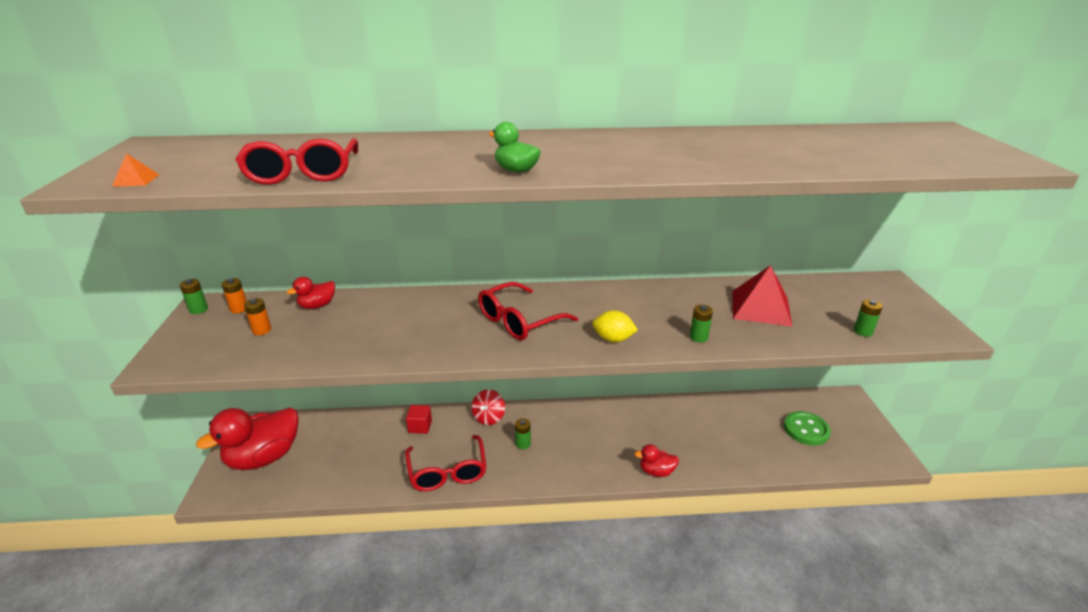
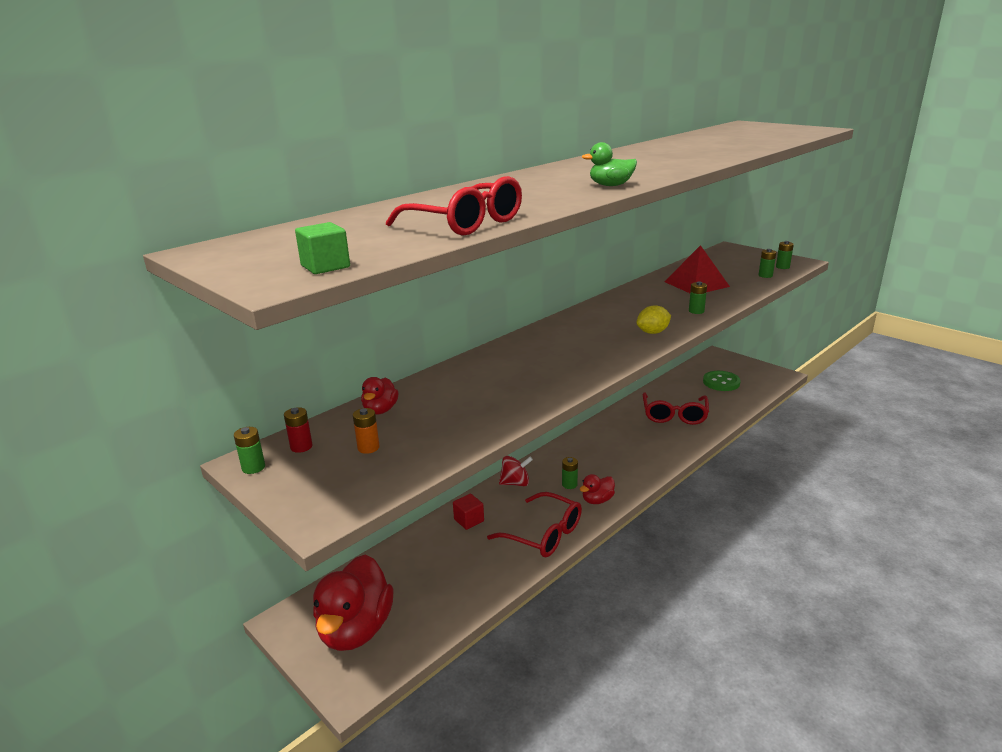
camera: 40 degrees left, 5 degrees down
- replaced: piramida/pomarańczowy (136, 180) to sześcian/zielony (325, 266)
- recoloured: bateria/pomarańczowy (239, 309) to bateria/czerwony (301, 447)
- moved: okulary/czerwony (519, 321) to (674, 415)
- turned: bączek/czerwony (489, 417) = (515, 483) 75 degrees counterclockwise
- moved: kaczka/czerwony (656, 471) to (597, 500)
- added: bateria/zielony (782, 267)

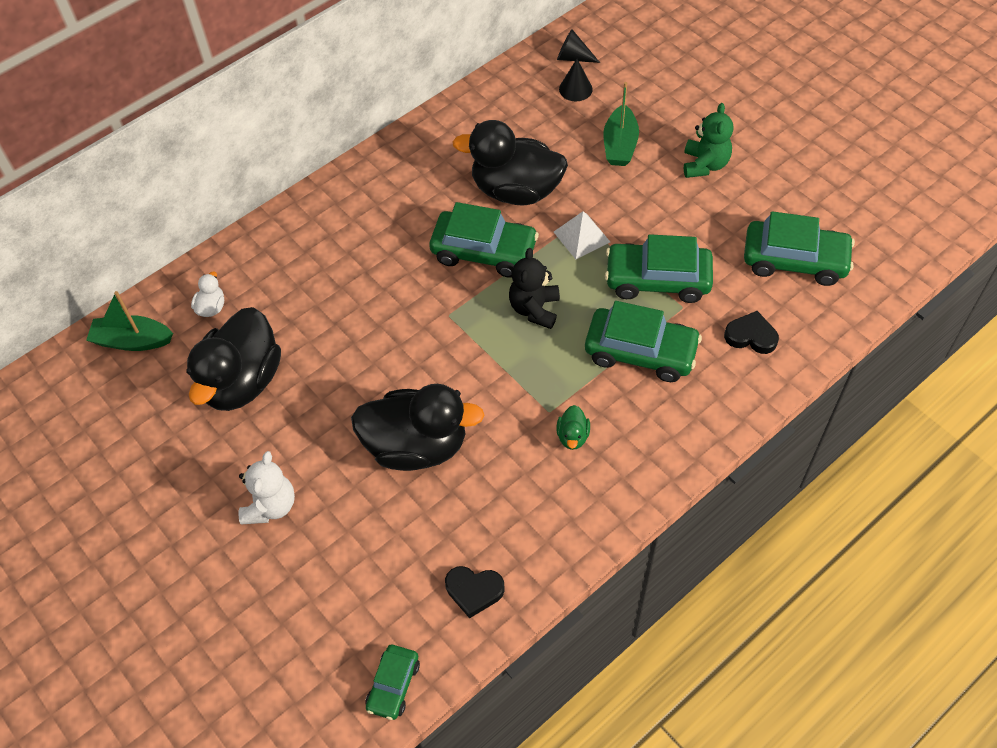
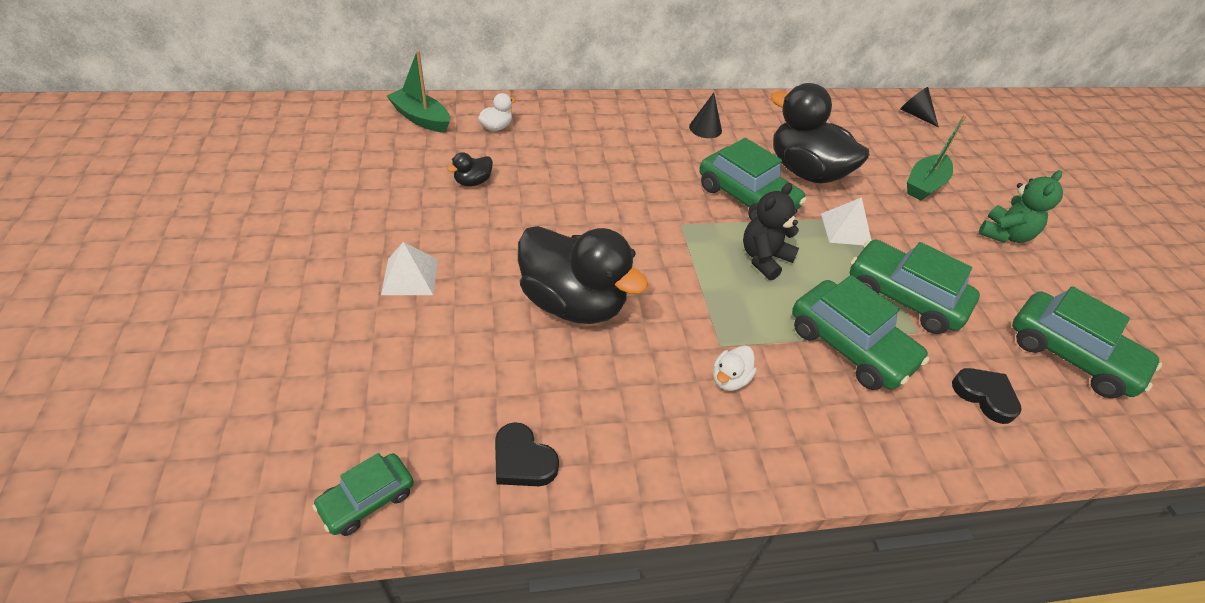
camera: 25 degrees right, 10 degrees down
- moved: stożek/czarny (575, 89) to (705, 128)
- resized: kaczka/czarny (242, 382) = (473, 182) x0.41
- recoloured: kaczka/zielony (572, 436) to kaczka/biały (729, 379)
- replaced: miś/biały (270, 506) to piramida/biały (410, 276)

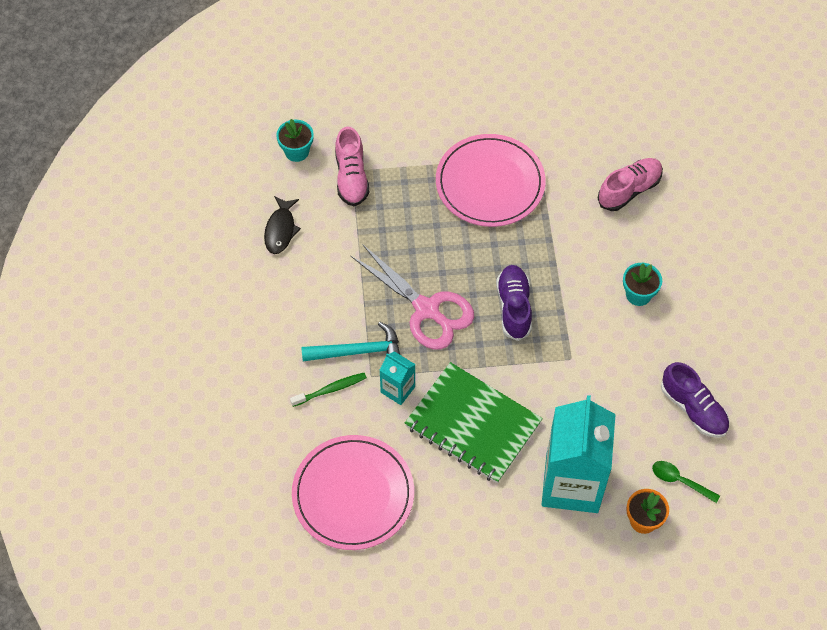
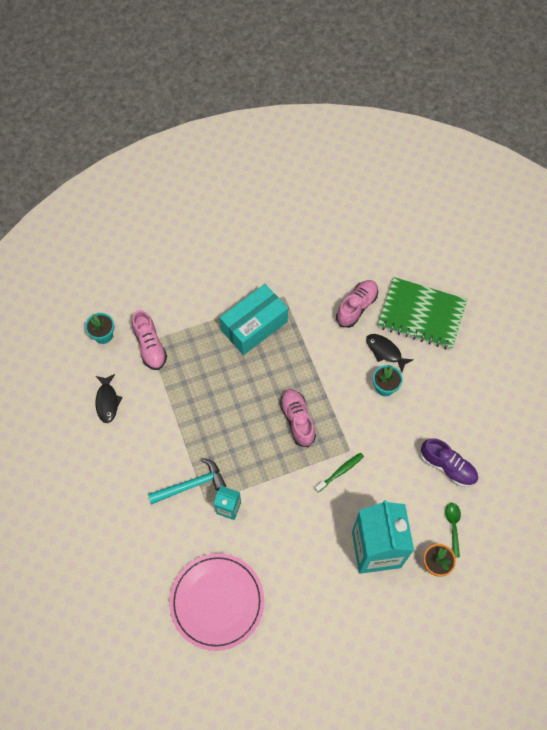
camera: 15 degrees left, 5 degrees up
- replaced: talerz/różowy (490, 183) to pudełko/turkusowy (254, 326)
- removed: nożyczki/różowy (427, 310)
- recoloured: but/fioletowy (514, 307) to but/różowy (297, 420)
- moved: zeszyt/zielony (473, 424) to (421, 315)
- moved: szczoteczka do zębów/zielony (330, 390) to (340, 472)
- turned: łyżka/zielony (680, 481) = (453, 526) 75 degrees clockwise
- added: ryba/czarny (385, 351)

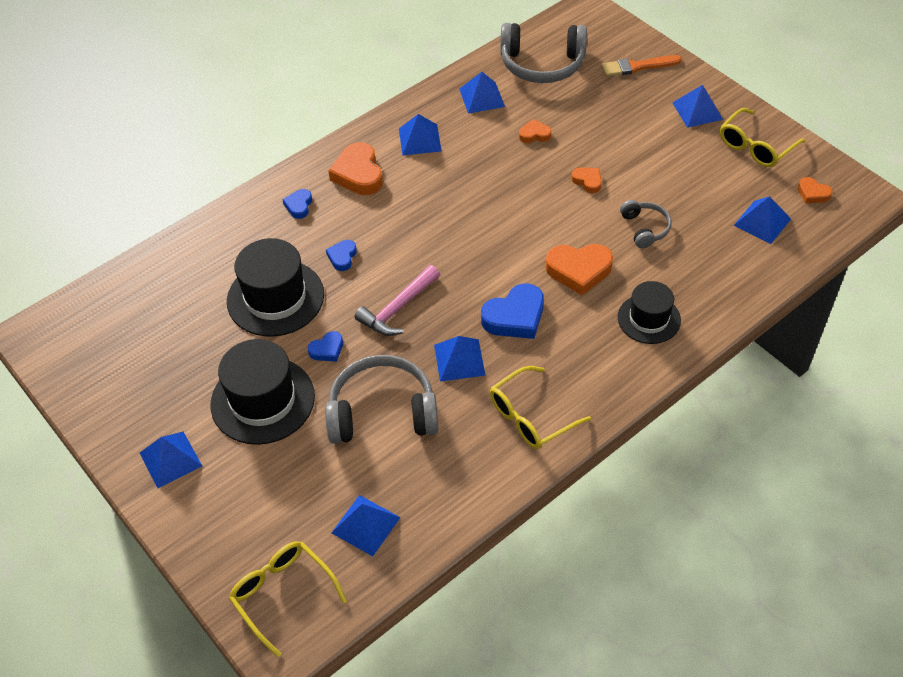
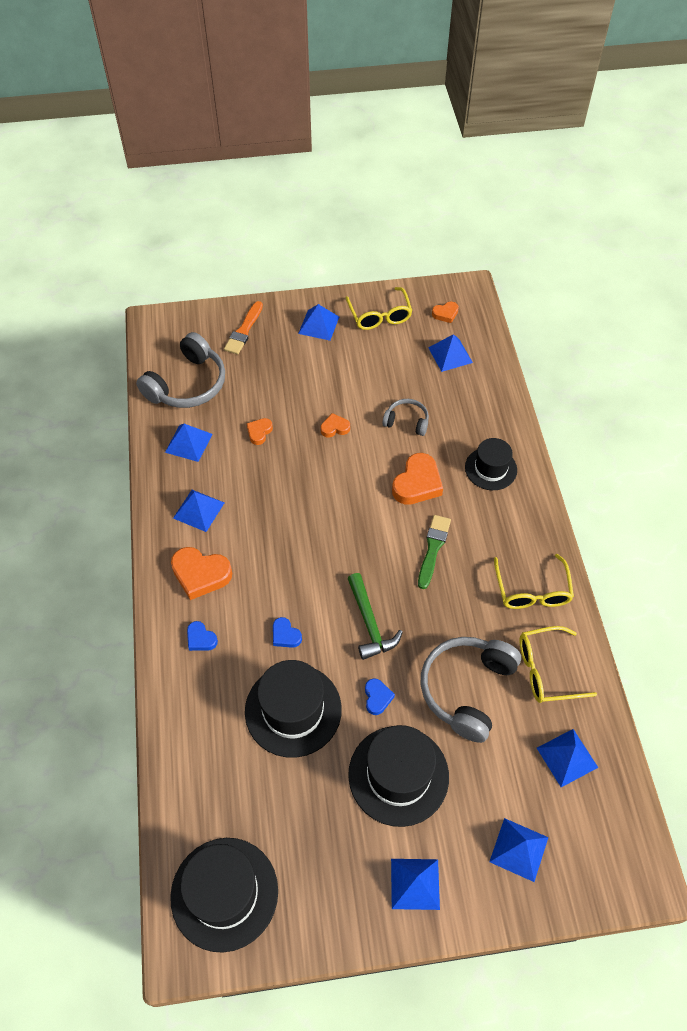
camera: 60 degrees left, 5 degrees up
- recoloured: młotek/różowy (398, 308) to młotek/zielony (370, 623)
- replaced: serce/niebieski (515, 317) to pędzel/zielony (433, 548)
- moved: piramida/niebieski (459, 360) to (519, 849)
- moved: okulary/żółty (282, 594) to (546, 670)
- added: kapelusz/czarny (224, 893)

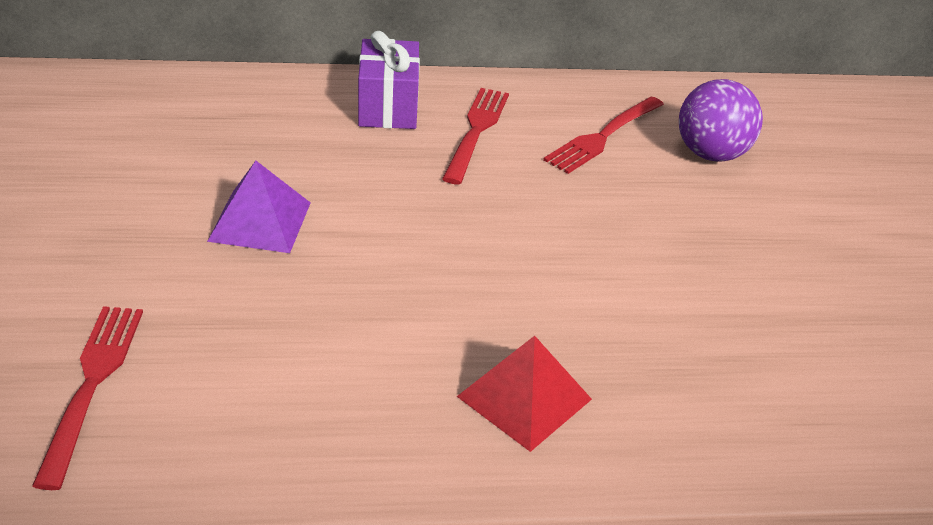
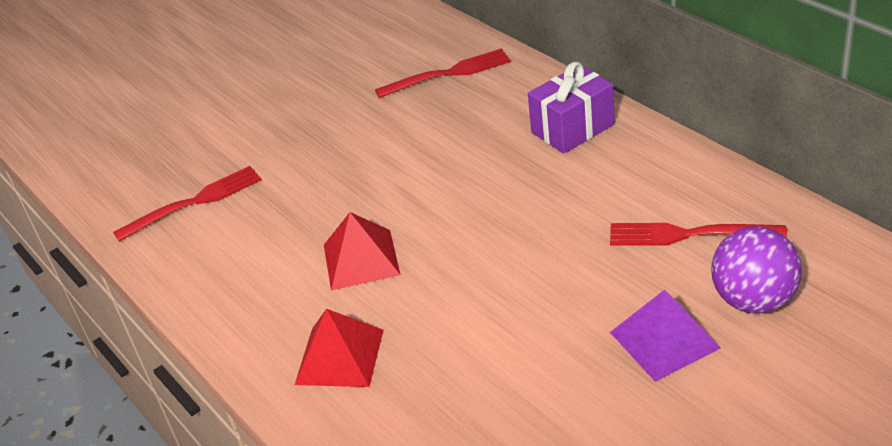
camera: 65 degrees right, 0 degrees up
- moved: widelec/czerwony (476, 131) to (448, 74)
- moved: piramida/fioletowy (260, 221) to (664, 340)
- added: piramida/czerwony (361, 259)

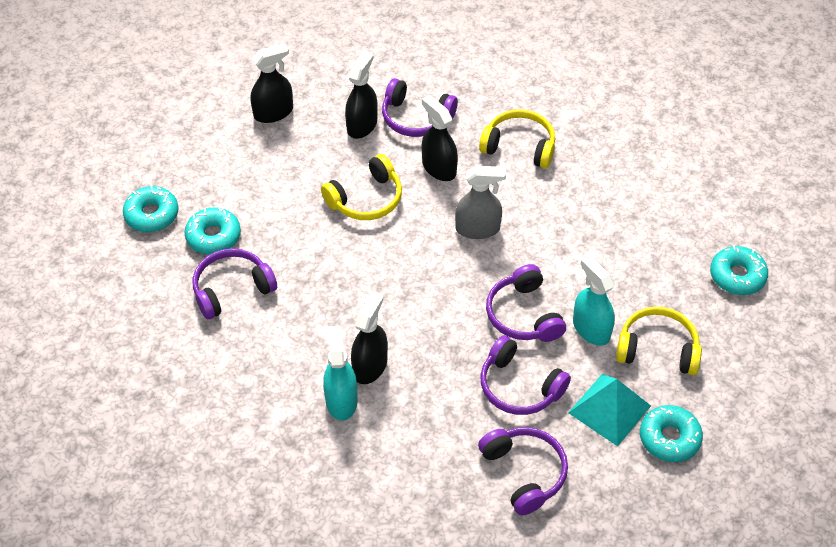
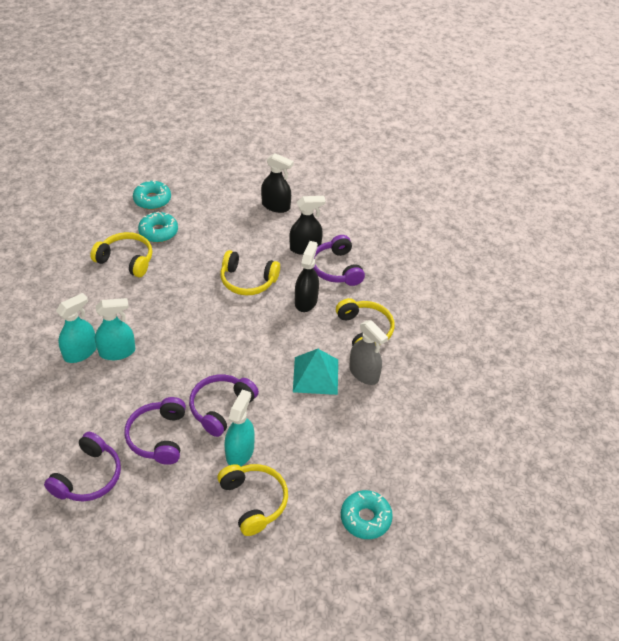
camera: 50 degrees right, 5 degrees down
- moved: spryskiwacz/szary (477, 229) to (364, 373)
- recoloured: słuchawki/fioletowy (232, 289) to słuchawki/żółty (126, 260)
- recoloured: spryskiwacz/czarny (370, 366) to spryskiwacz/turkusowy (117, 352)
- moved: piramida/turkusowy (609, 409) to (315, 375)
- removed: donut/turkusowy (669, 438)

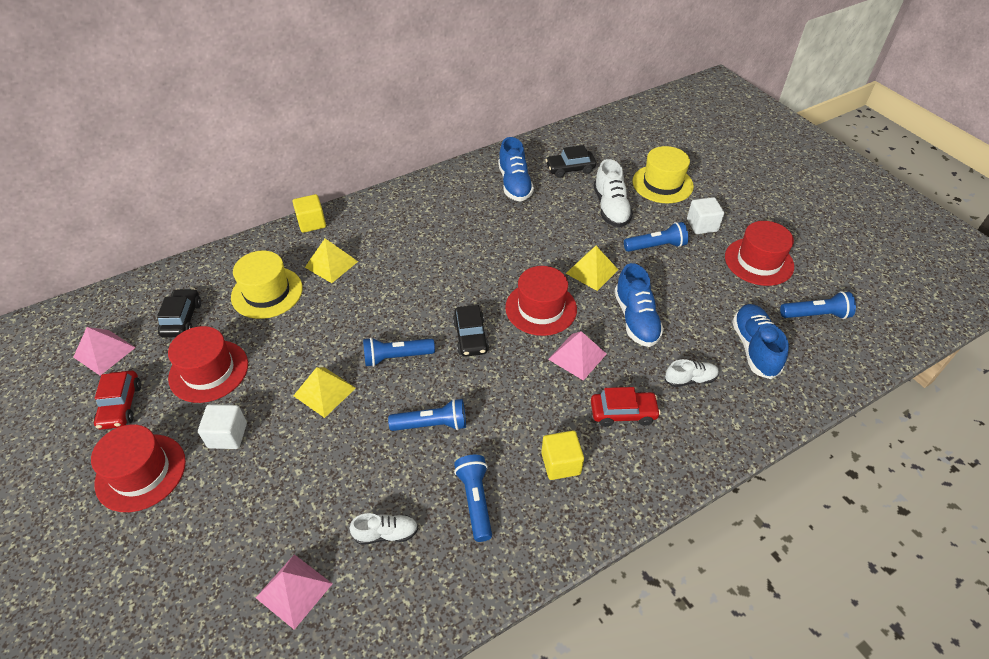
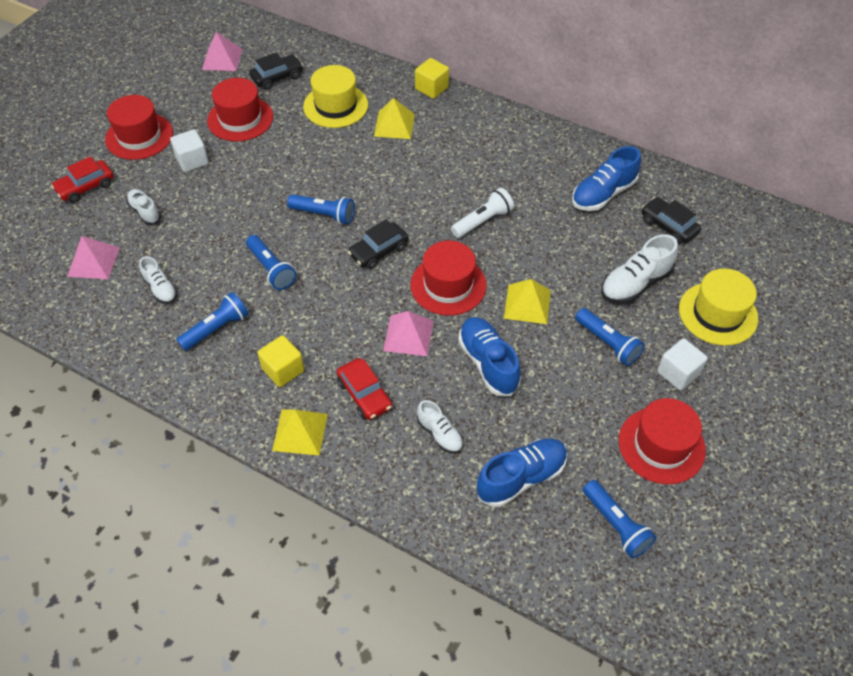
camera: 60 degrees right, 5 degrees up
- turned: but/niebieski (636, 319) = (488, 363) 105 degrees clockwise
- turned: latarka/niebieski (396, 357) = (324, 215) 150 degrees clockwise
- moved: piramida/żółty (324, 392) to (300, 432)
- moved: samochód/czerwony (121, 405) to (86, 187)
- added: latarka/biały (483, 221)
- added: but/biały (145, 212)

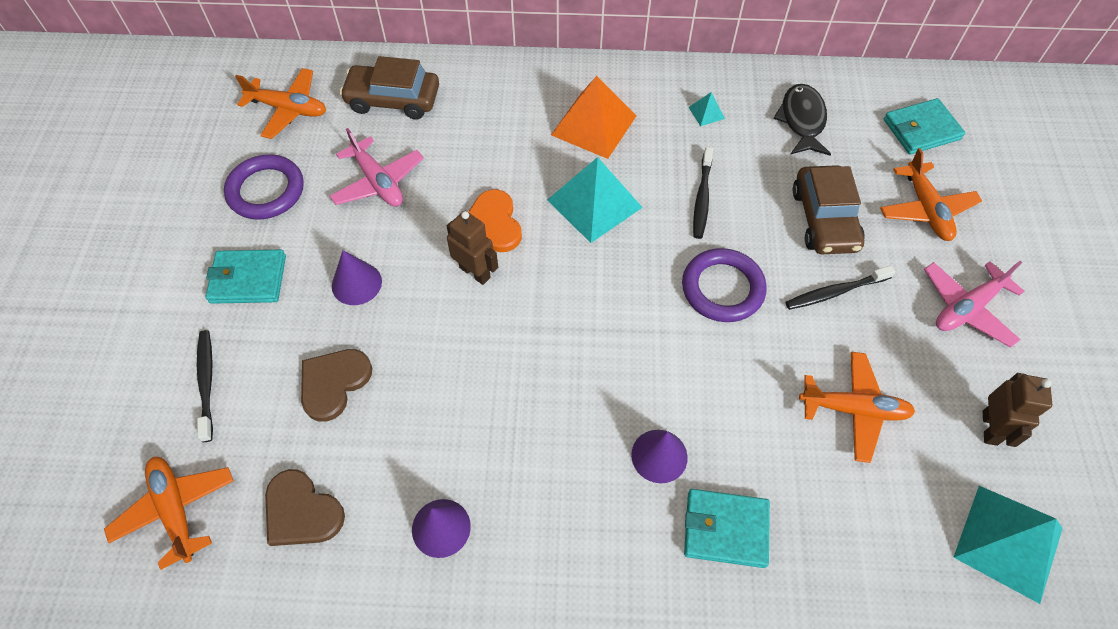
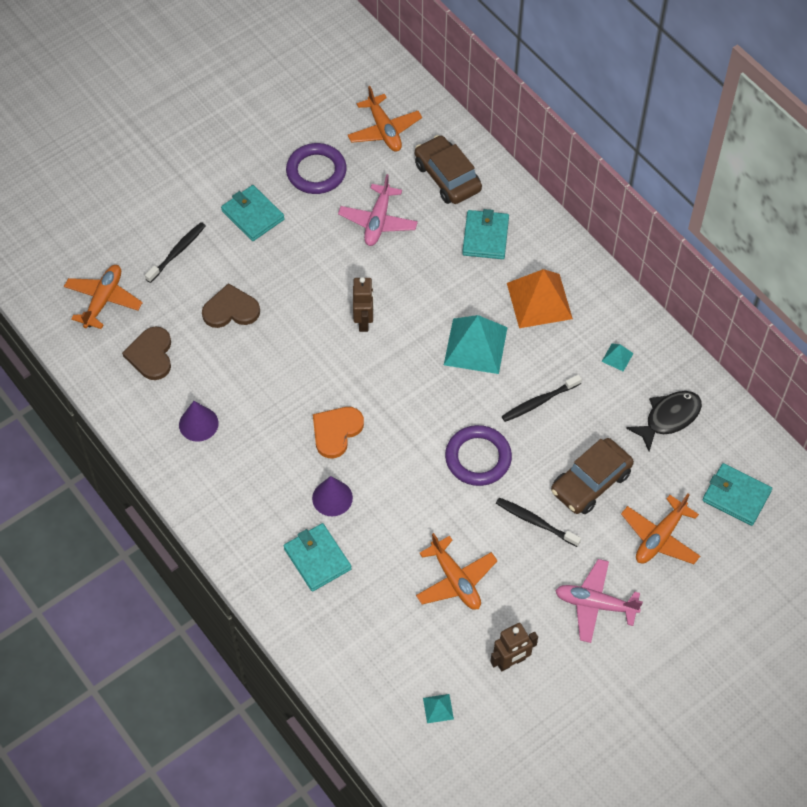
camera: 50 degrees right, 0 degrees up
- moved: serce/pomarańczowy (493, 224) to (336, 431)
- removed: stożek/fioletowy (356, 283)
- resized: piramida/turkusowy (1008, 542) = (438, 708) x0.43
- added: portfel/turkusowy (485, 237)

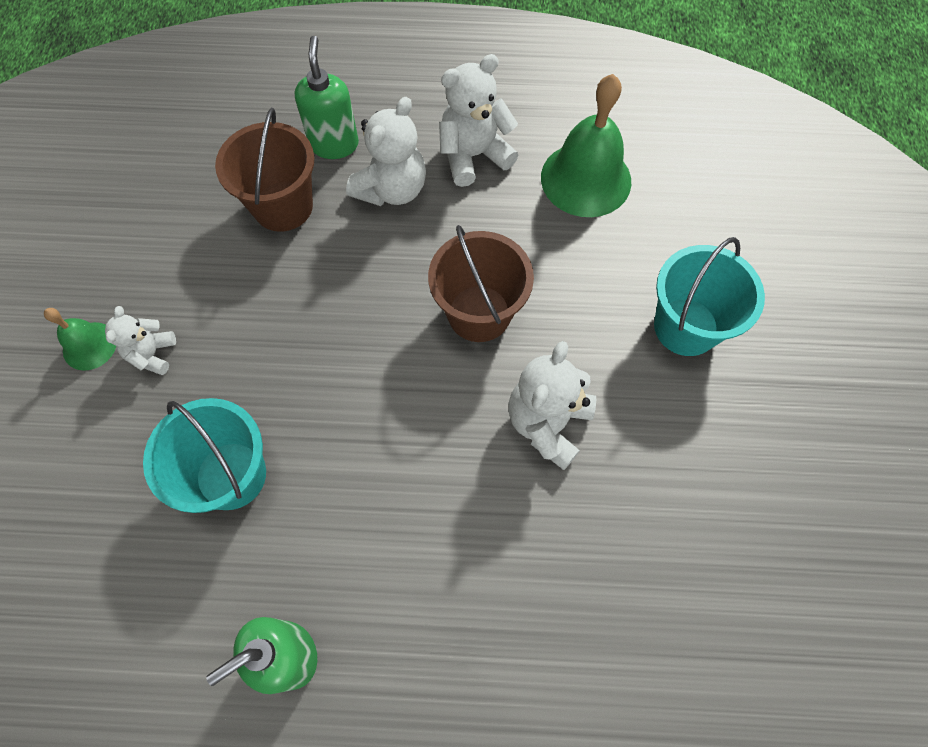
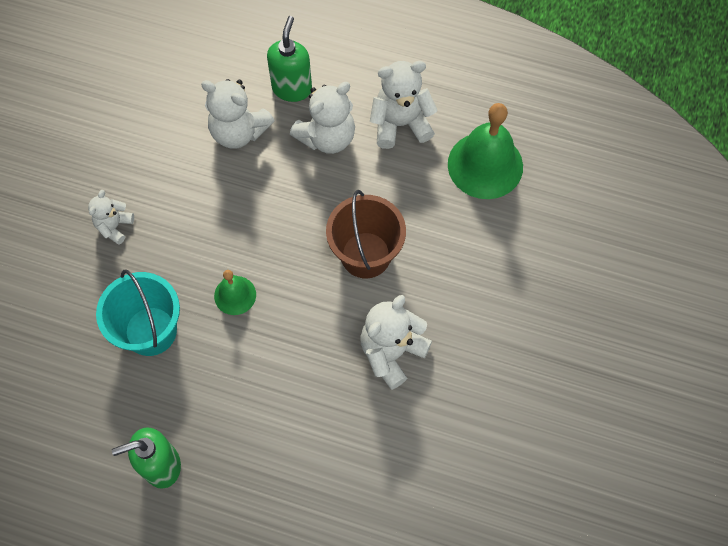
camera: 15 degrees right, 0 degrees up
- replaced: wiadro/brązowy (283, 206) to miś/biały (238, 132)
- removed: wiadro/turkusowy (685, 327)
- moved: dzwonek/zielony (89, 346) to (235, 295)

